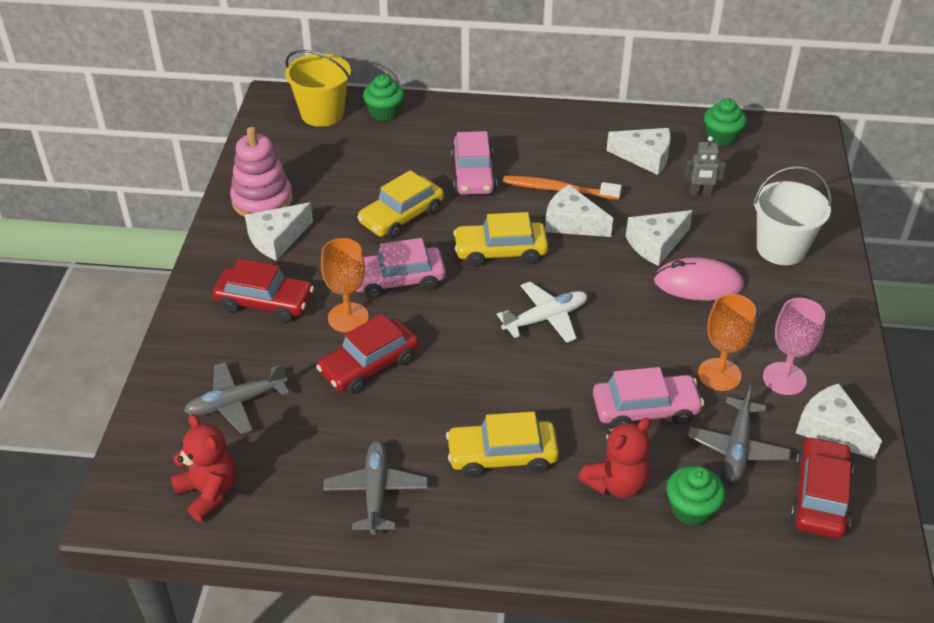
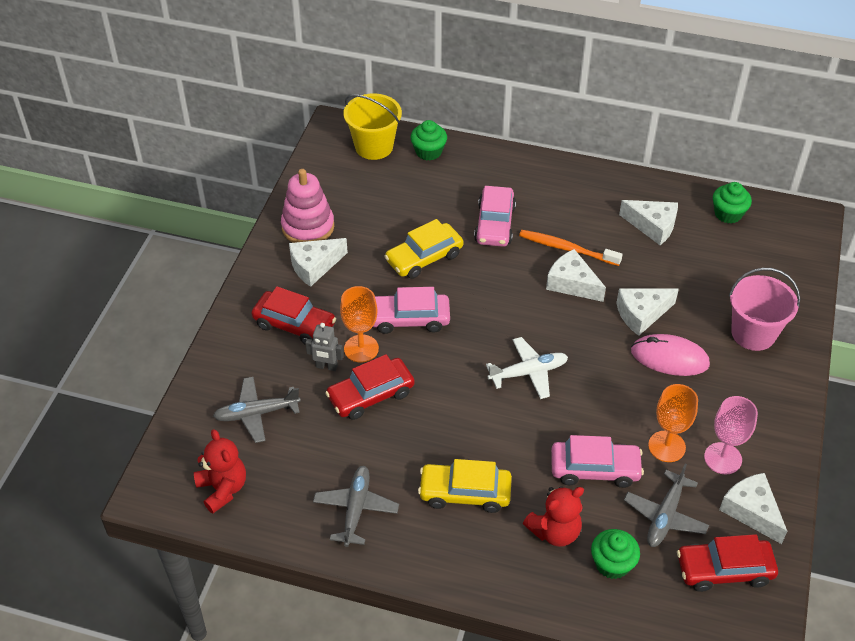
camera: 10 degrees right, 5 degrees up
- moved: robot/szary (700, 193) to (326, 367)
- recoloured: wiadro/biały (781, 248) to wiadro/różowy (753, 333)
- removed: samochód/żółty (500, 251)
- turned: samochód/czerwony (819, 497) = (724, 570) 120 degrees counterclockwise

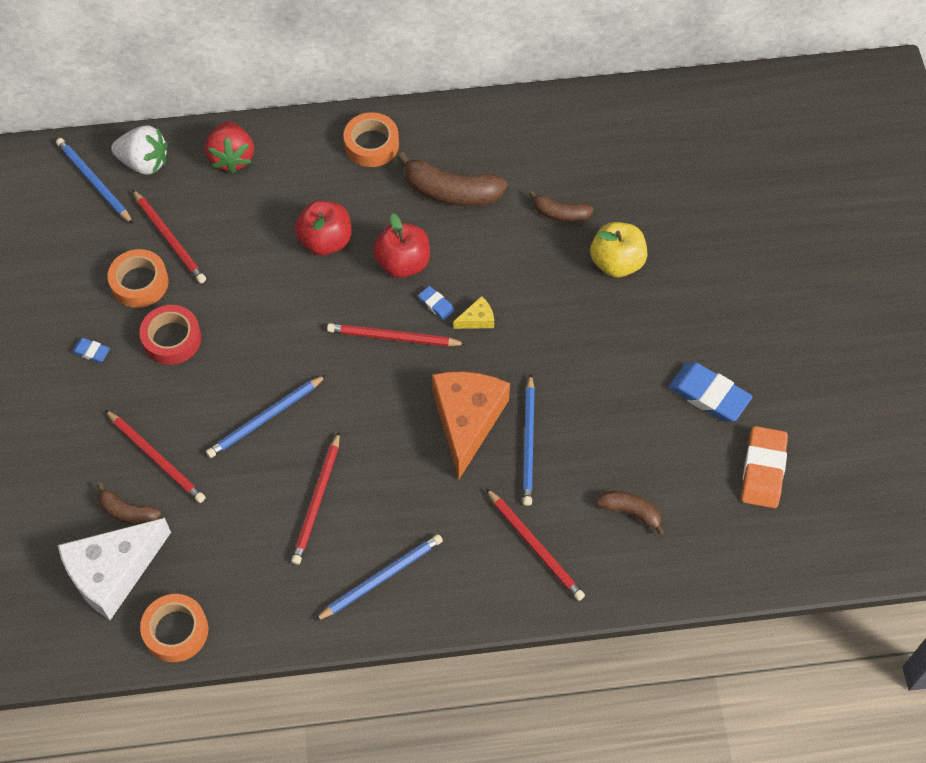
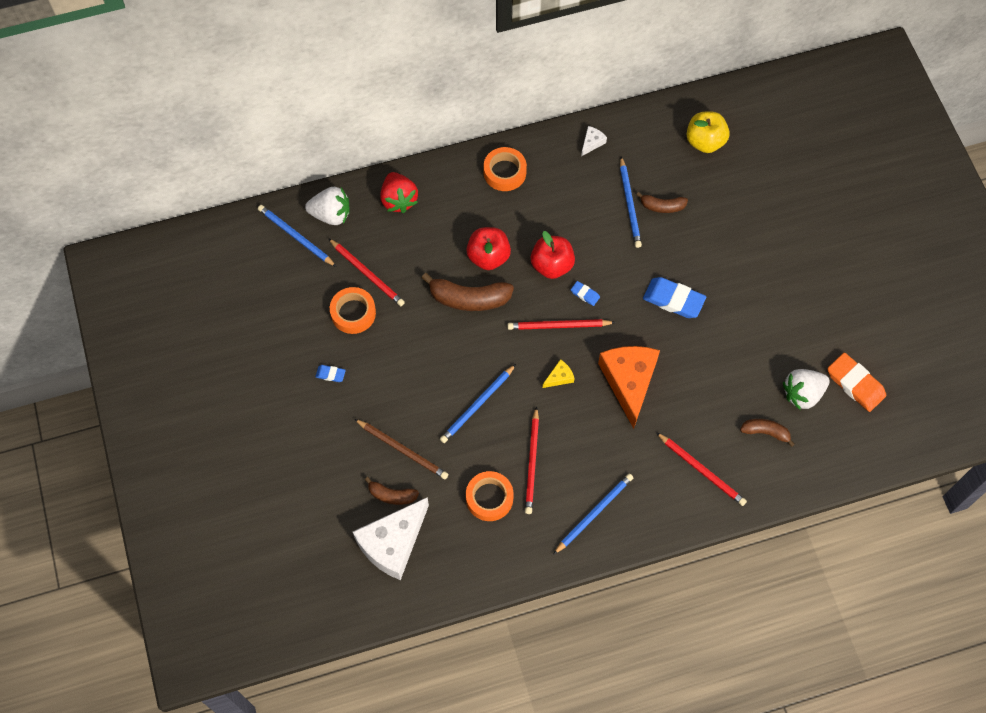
camera: 10 degrees left, 5 degrees up
- moved: banan/brązowy (451, 192) to (469, 299)
- moved: jabłko/żółty (616, 262) to (705, 141)
- moved: ser/żółty (477, 319) to (559, 377)
- removed: taśma klejąca/czerwony (172, 339)
- moved: gumka do mazania/niebieski (709, 395) to (673, 300)
- moved: ołówek/niebieski (529, 442) to (629, 204)
- recoloured: ołówek/czerwony (156, 458) to ołówek/brązowy (402, 449)
- turned: gumka do mazania/pomarańczowy (763, 470) = (855, 384) 45 degrees counterclockwise
- moved: taśma klejąca/pomarańczowy (176, 631) to (489, 498)
- added: ser/biały (592, 143)
- added: truskawka/biały (802, 394)

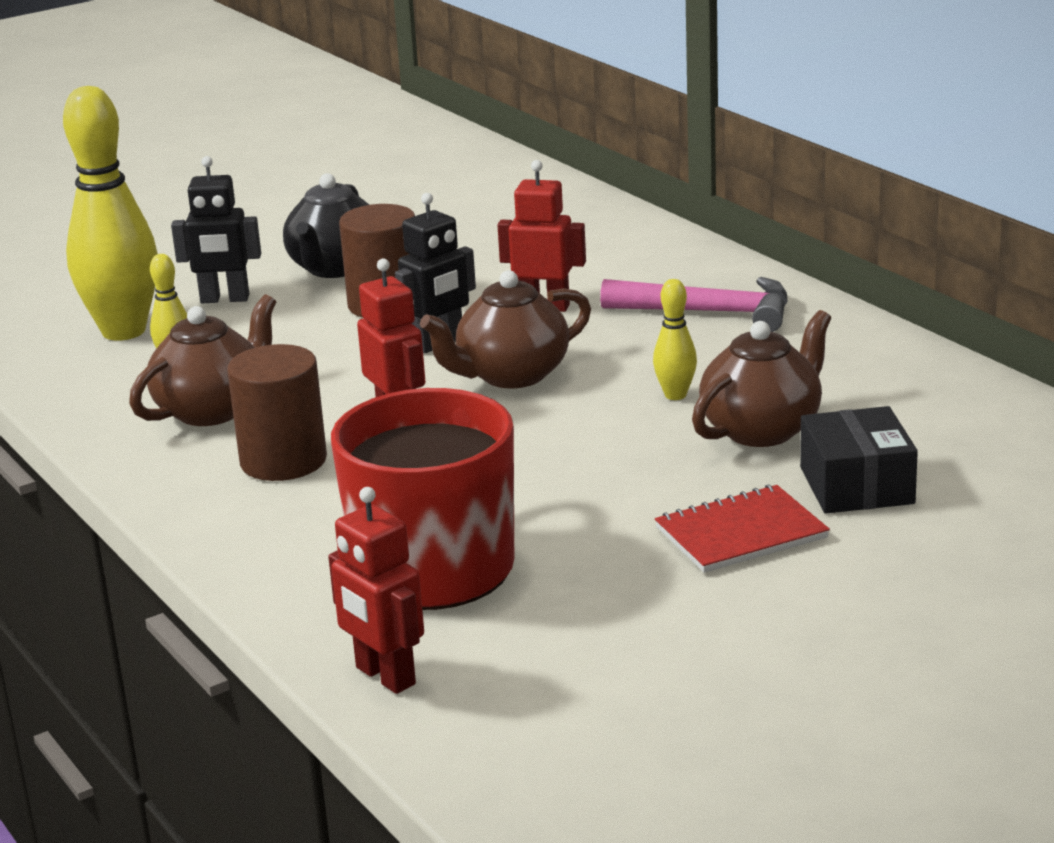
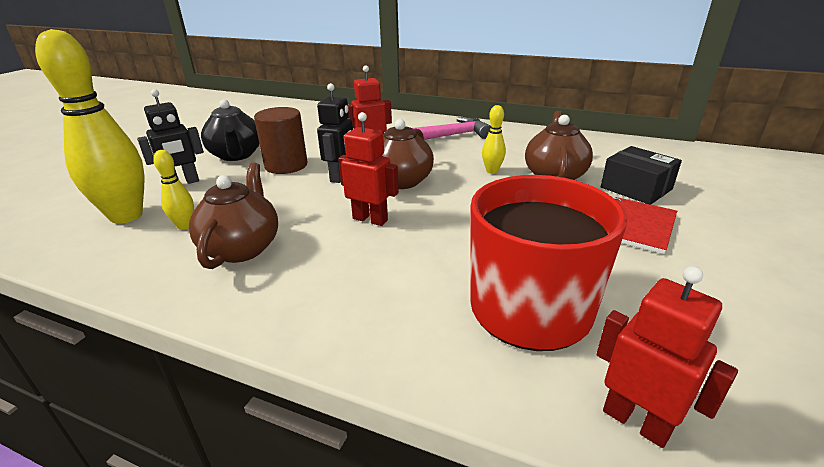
camera: 35 degrees left, 5 degrees up
- removed: walec/brązowy (283, 461)
- turned: robot/czerwony (384, 676) = (636, 422) 150 degrees counterclockwise

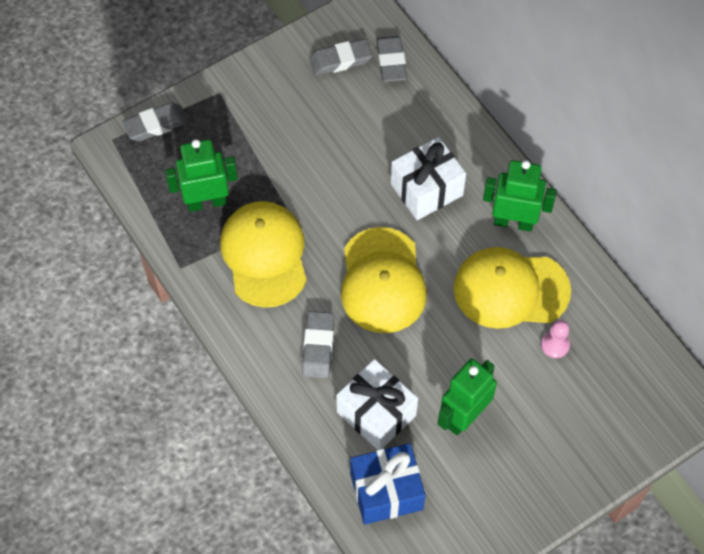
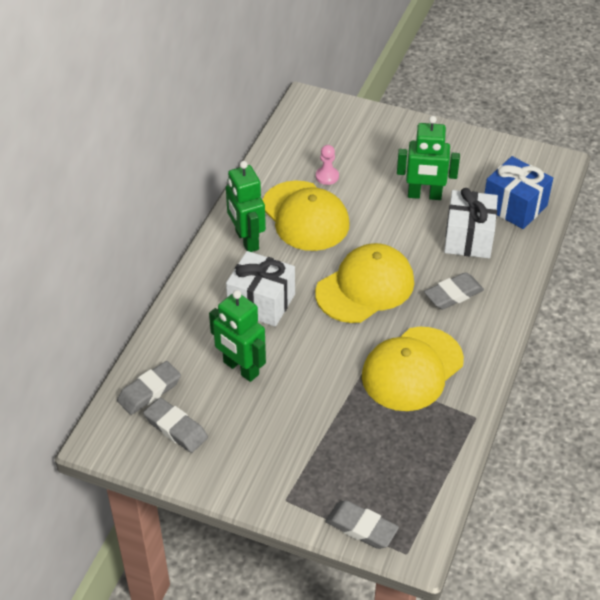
camera: 125 degrees left, 15 degrees down
- moved: robot/zielony (206, 202) to (240, 368)

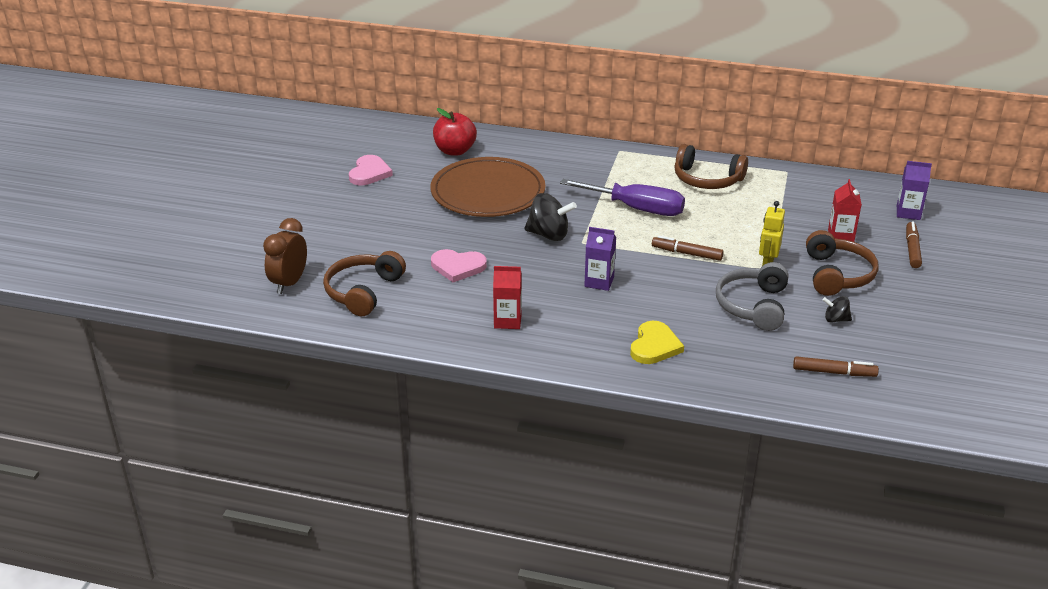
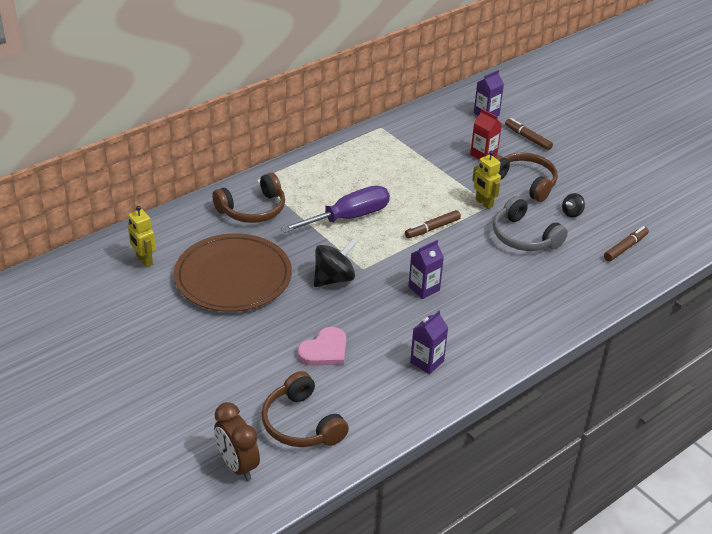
camera: 55 degrees left, 5 degrees up
- replaced: jabłko/czerwony (455, 151) to robot/żółty (144, 260)
- moved: słuchawki/brązowy (707, 179) to (253, 209)
- removed: serce/różowy (369, 173)
- recoloured: karton mleka/czerwony (507, 321) to karton mleka/fioletowy (427, 362)
- removed: serce/żółty (654, 346)

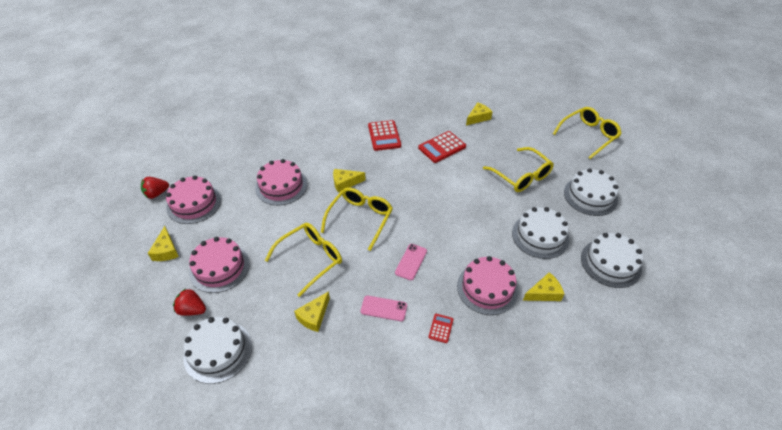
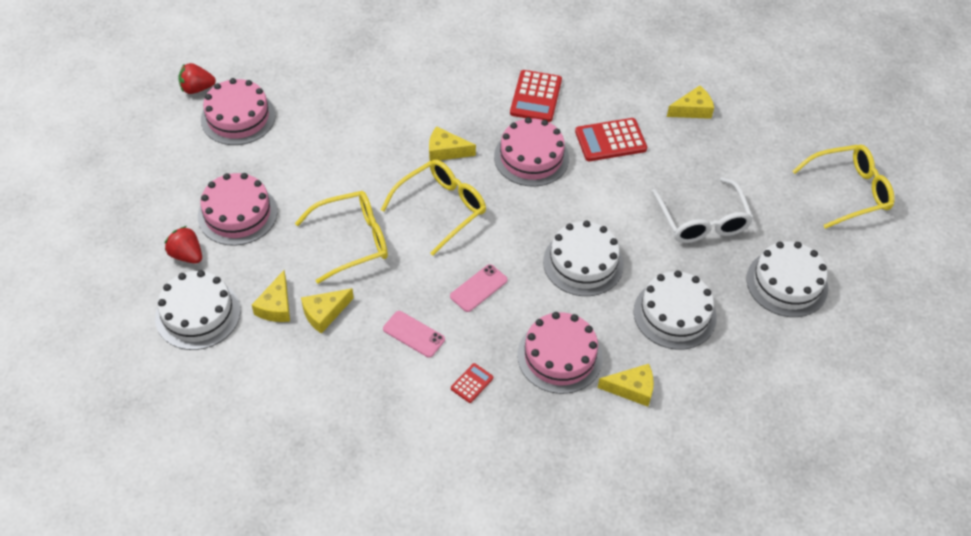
camera: 20 degrees right, 5 degrees up
- recoloured: okulary/żółty (521, 176) to okulary/biały (702, 221)
- moved: tort/różowy (281, 186) to (531, 157)
- moved: ser/żółty (166, 250) to (276, 306)
- moved: tort/biały (610, 263) to (583, 263)

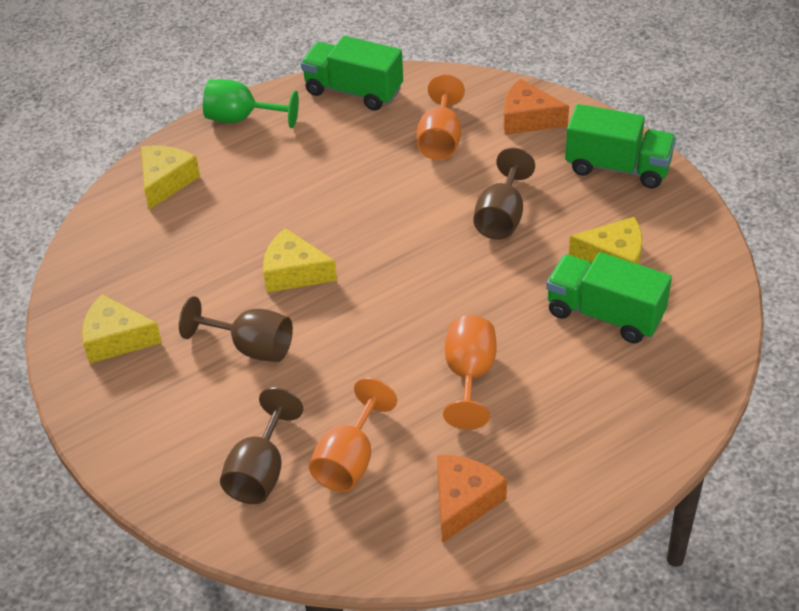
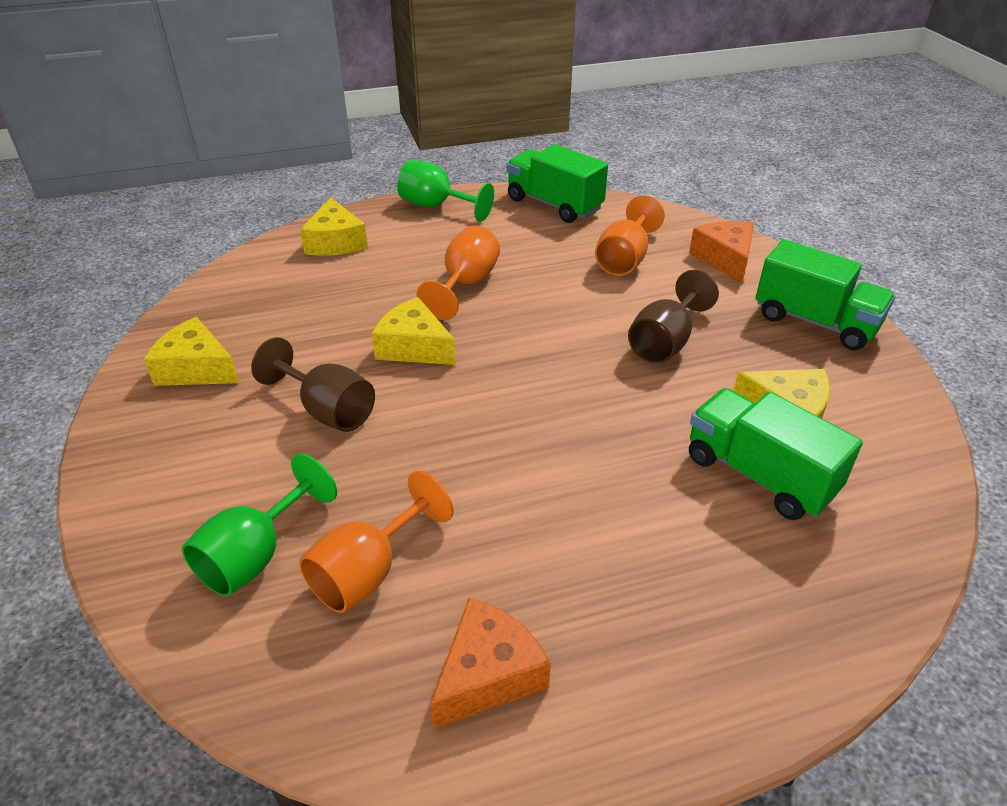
camera: 15 degrees right, 5 degrees down
- turned: ser/pomarańczowy (527, 119) = (725, 259) 45 degrees clockwise
- turned: ser/żółty (166, 182) = (335, 242) 135 degrees clockwise
- moved: kielich/pomarańczowy (469, 376) to (465, 284)
- recoloured: kielich/brązowy (260, 472) to kielich/zielony (256, 555)

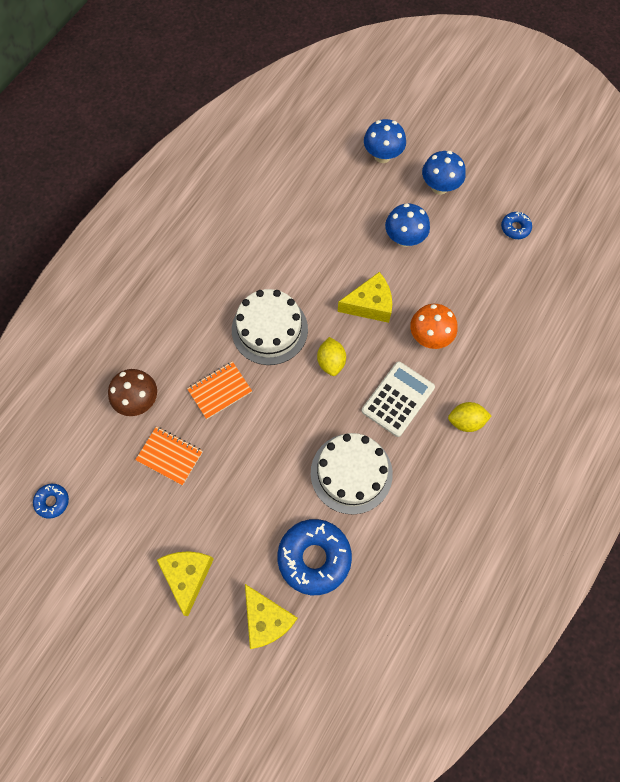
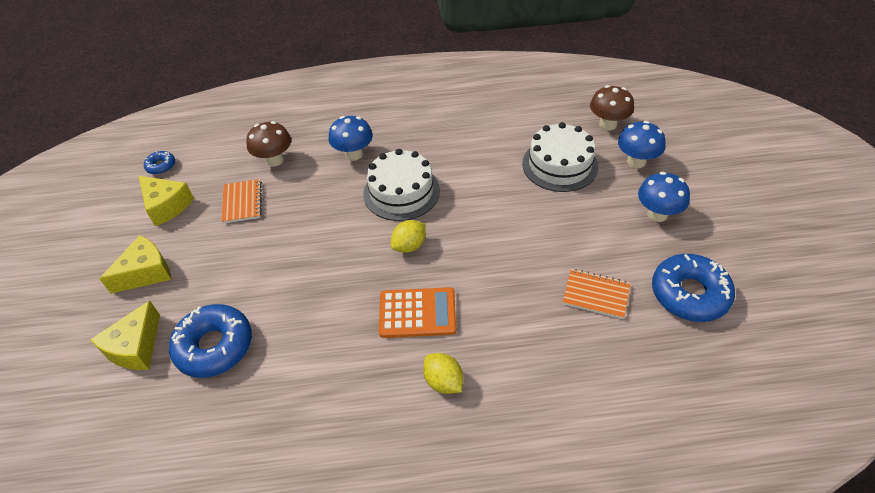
camera: 55 degrees right, 20 degrees down
- moved: grzyb/niebieski (404, 239) to (354, 154)
- resized: donut/niebieski (515, 228) = (689, 294) x2.06
- moved: ser/żółty (370, 305) to (167, 206)
- removed: grzyb/pomarańczowy (429, 337)
- moved: zeszyt/pomarańczowy (220, 391) to (596, 295)
- recoloured: kalkulator/biały (398, 399) to kalkulator/pomarańczowy (417, 313)
- moved: tort/biały (351, 473) to (560, 165)
- added: grzyb/brązowy (608, 124)

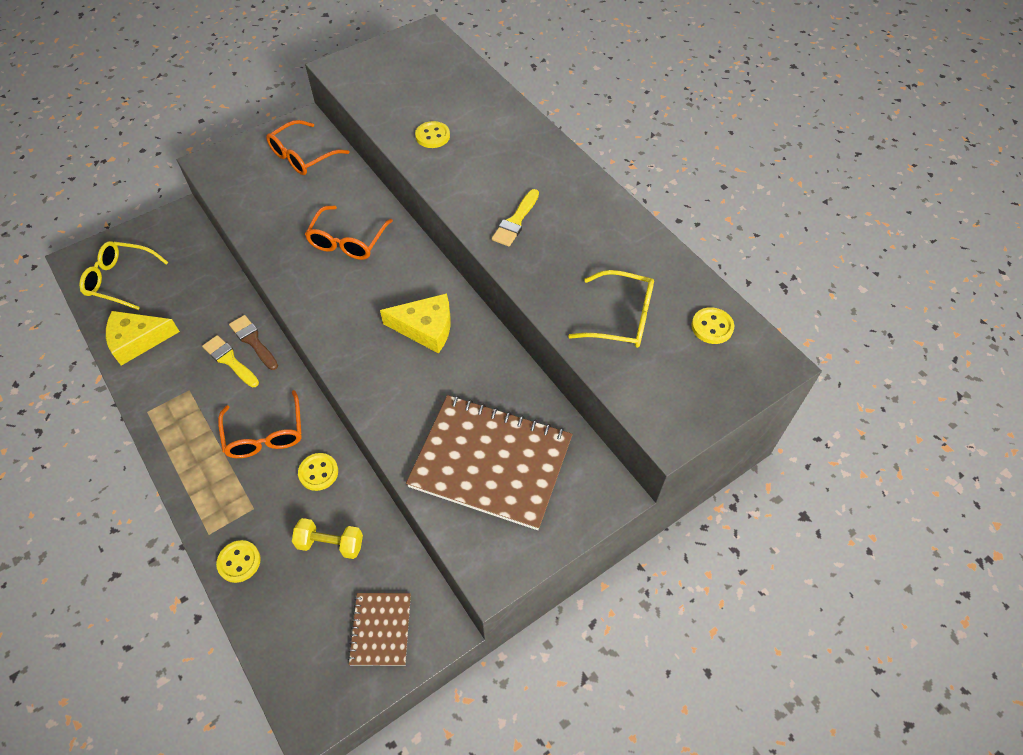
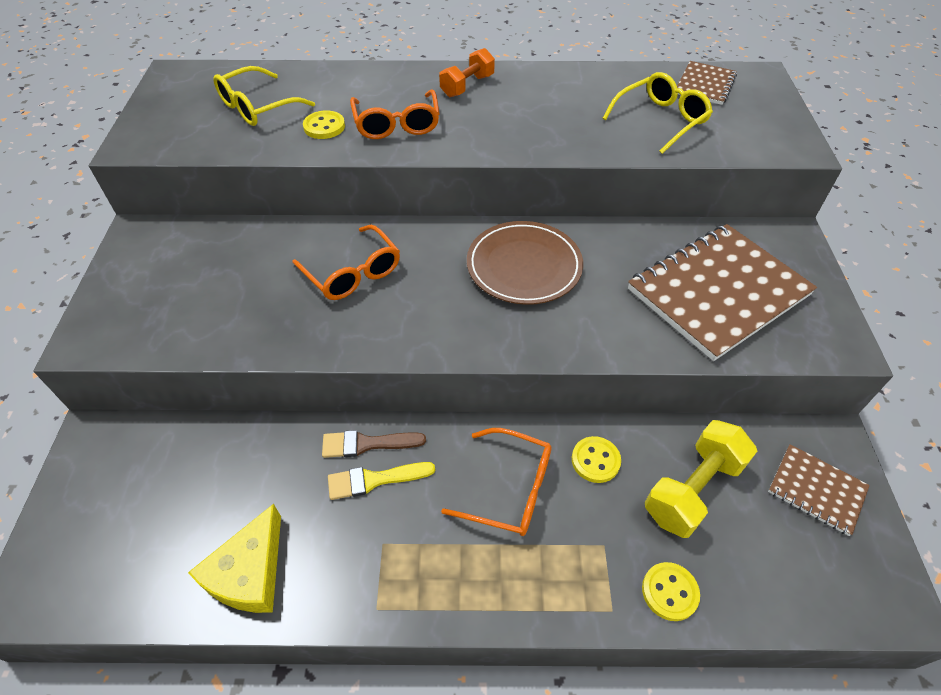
camera: 55 degrees left, 5 degrees down
- moved: okulary/pomarańczowy (302, 156) to (397, 124)
- removed: pędzel/żółty (516, 221)
- moved: okulary/żółty (120, 280) to (257, 107)
- replaced: ser/żółty (425, 328) to talerz/brązowy (524, 266)
- replaced: guzik/żółty (712, 327) to zeszyt/brązowy (705, 85)
- resized: hantel/żółty (330, 544) = (693, 489) x1.53
- added: hantel/pomarańczowy (467, 86)

